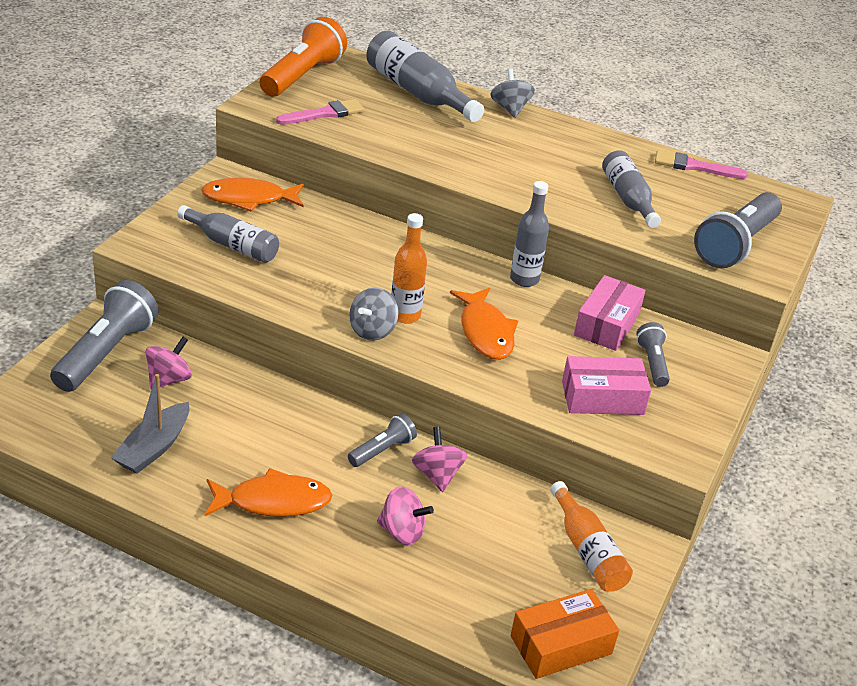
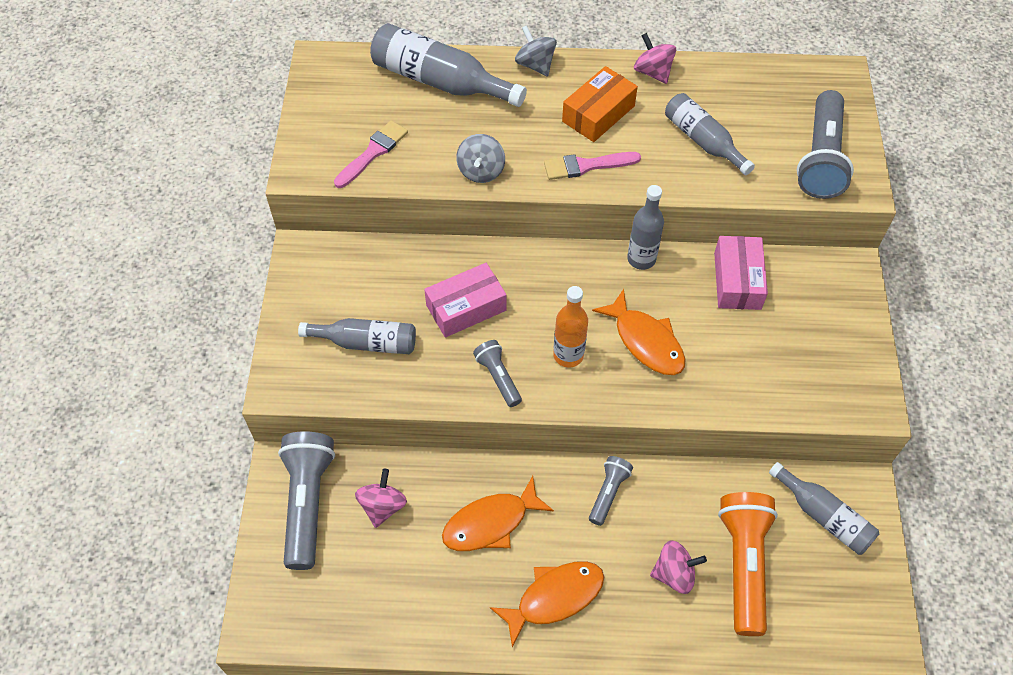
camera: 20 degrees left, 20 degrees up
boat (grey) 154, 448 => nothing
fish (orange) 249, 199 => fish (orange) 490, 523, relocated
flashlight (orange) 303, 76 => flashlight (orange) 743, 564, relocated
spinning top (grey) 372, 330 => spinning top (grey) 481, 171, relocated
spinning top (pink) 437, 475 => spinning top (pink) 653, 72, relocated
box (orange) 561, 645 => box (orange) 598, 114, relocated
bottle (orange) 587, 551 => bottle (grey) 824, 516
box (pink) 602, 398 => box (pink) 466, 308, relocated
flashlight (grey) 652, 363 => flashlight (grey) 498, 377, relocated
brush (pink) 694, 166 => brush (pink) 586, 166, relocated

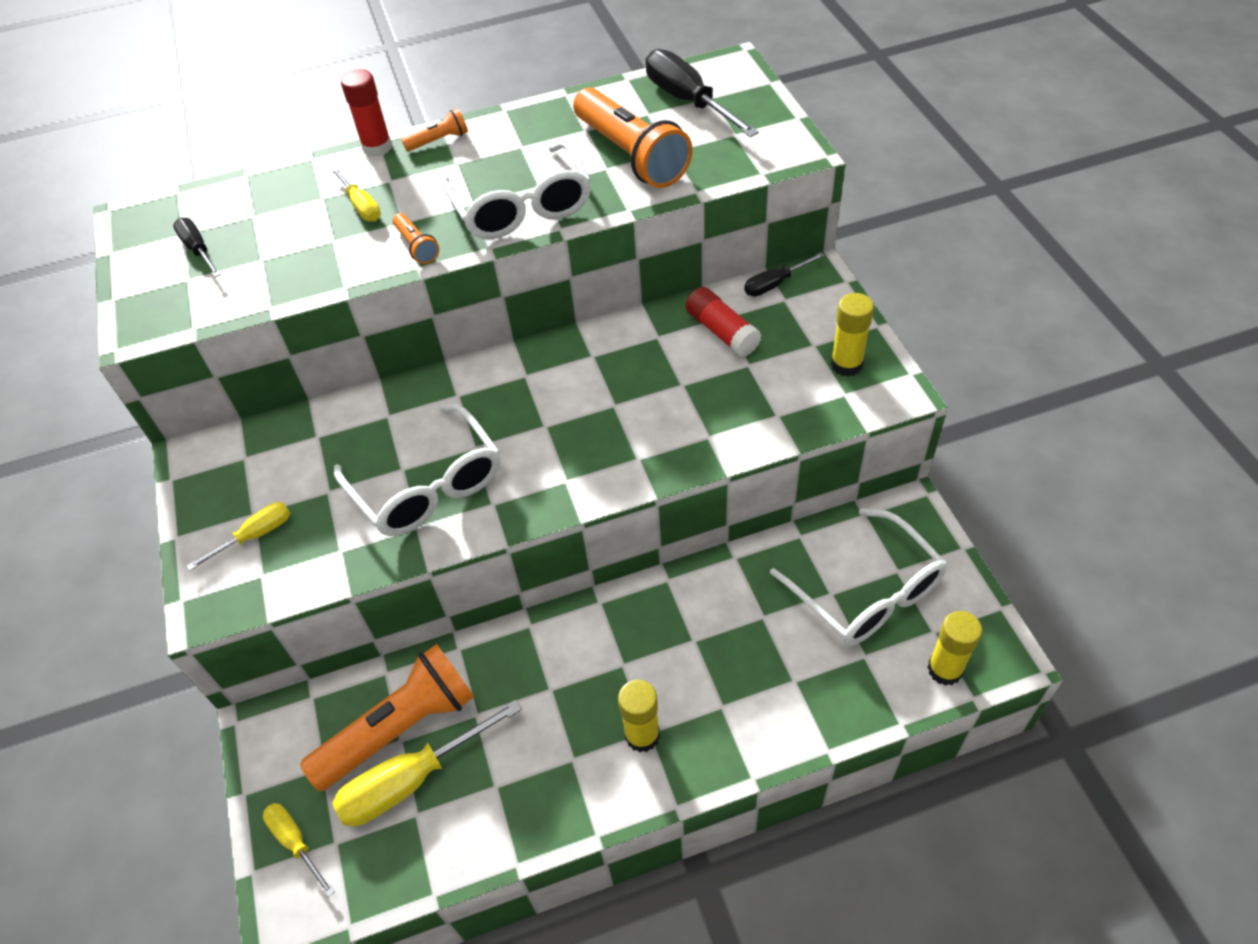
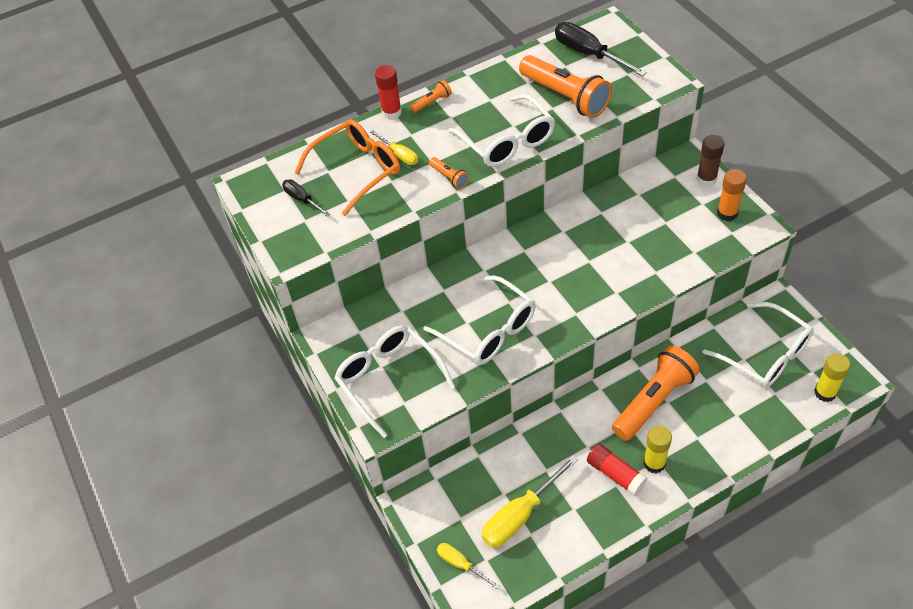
camera: 10 degrees left, 0 degrees up
screwdriver (yellow) 255, 535 => glasses (white) 389, 379
flashlight (orange) 400, 728 => flashlight (orange) 653, 401, relocated
glue stick (red) 722, 332 => glue stick (red) 615, 474, relocated
screwdriver (black) 775, 284 => nothing
glue stick (yellow) 846, 364 => glue stick (orange) 727, 213
nothing => glasses (orange) 357, 170
nothing => glue stick (brown) 706, 179

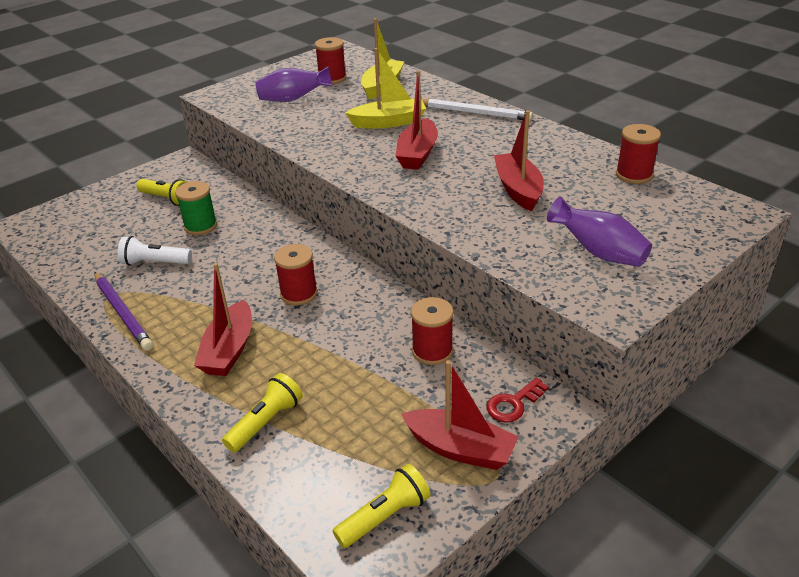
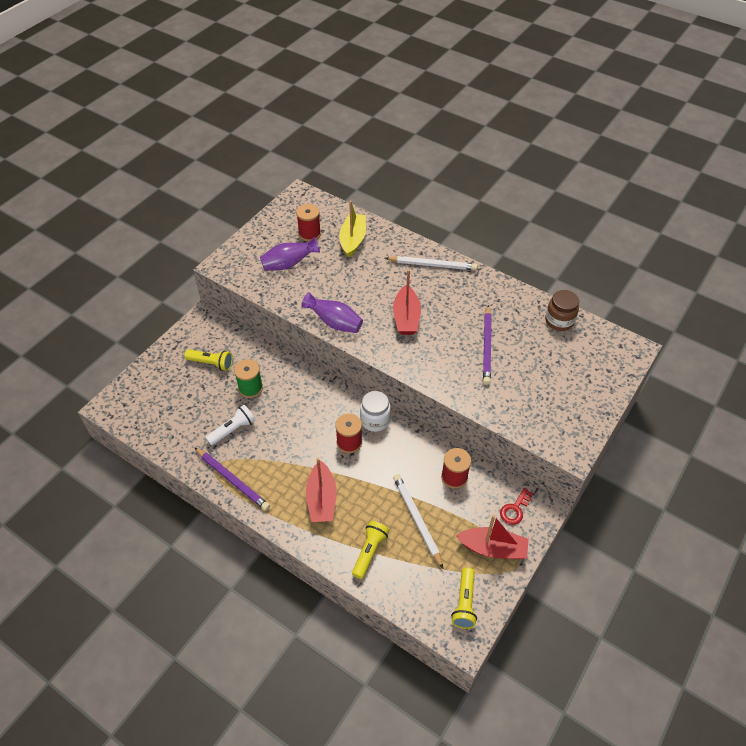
camera: 15 degrees left, 15 degrees up
flashlight (white) 155, 263 => flashlight (white) 233, 430, 150 degrees clockwise
flashlight (yellow) 385, 516 => flashlight (yellow) 464, 603, 150 degrees clockwise
boat (yellow) 389, 122 => nothing
boat (red) 518, 189 => pencil (purple) 487, 346
vase (purple) 598, 252 => vase (purple) 334, 323, relocated
spool (red) 634, 175 => jar (brown) 559, 321
nothing => jar (white) 375, 420
nothing => pencil (white) 417, 520

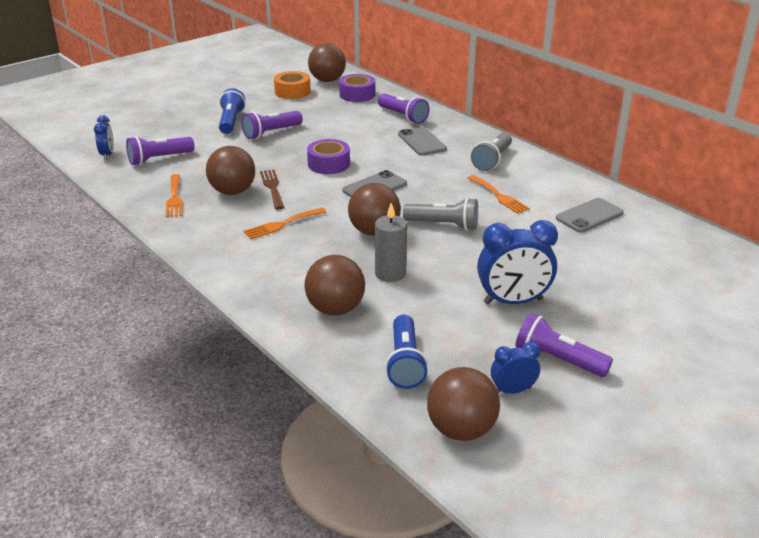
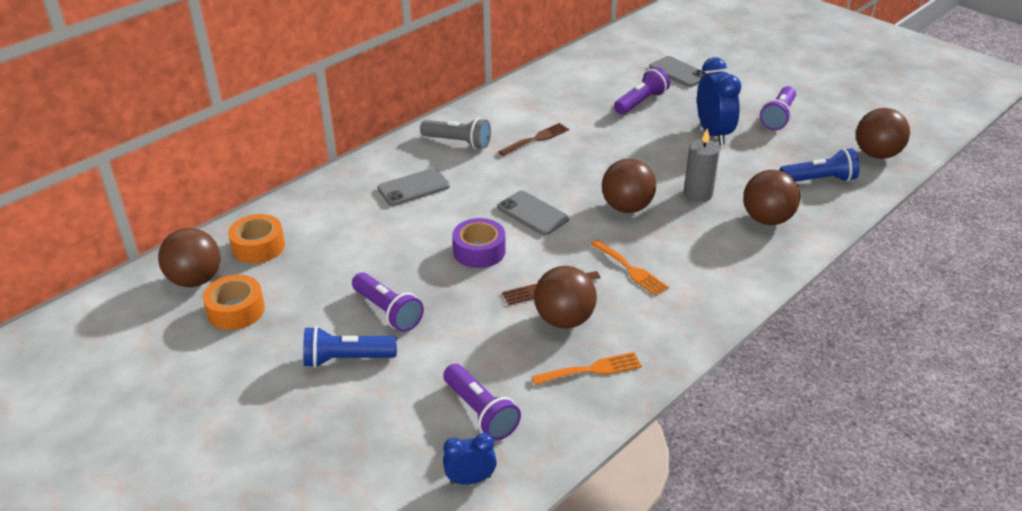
camera: 95 degrees left, 5 degrees up
tape (purple) 357, 94 => tape (orange) 258, 247
flashlight (purple) 403, 116 => flashlight (purple) 641, 102, relocated
flashlight (grey) 444, 225 => nothing
fork (orange) 499, 196 => fork (brown) 537, 139
clock (blue) 513, 390 => nothing
phone (grey) 589, 216 => phone (grey) 678, 72, relocated

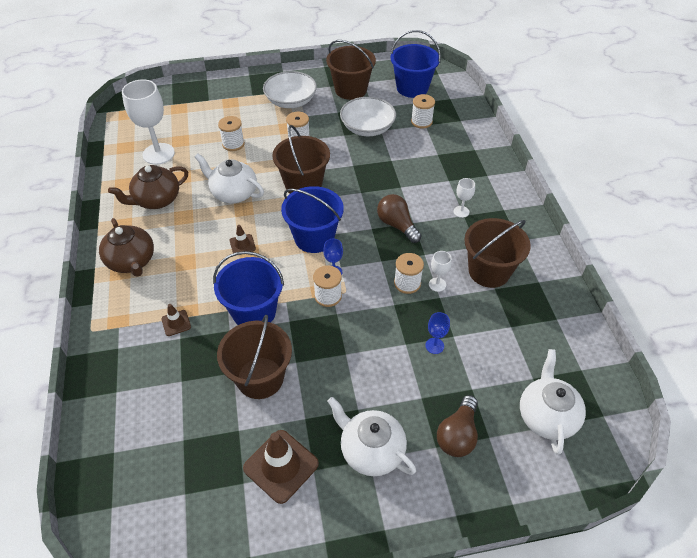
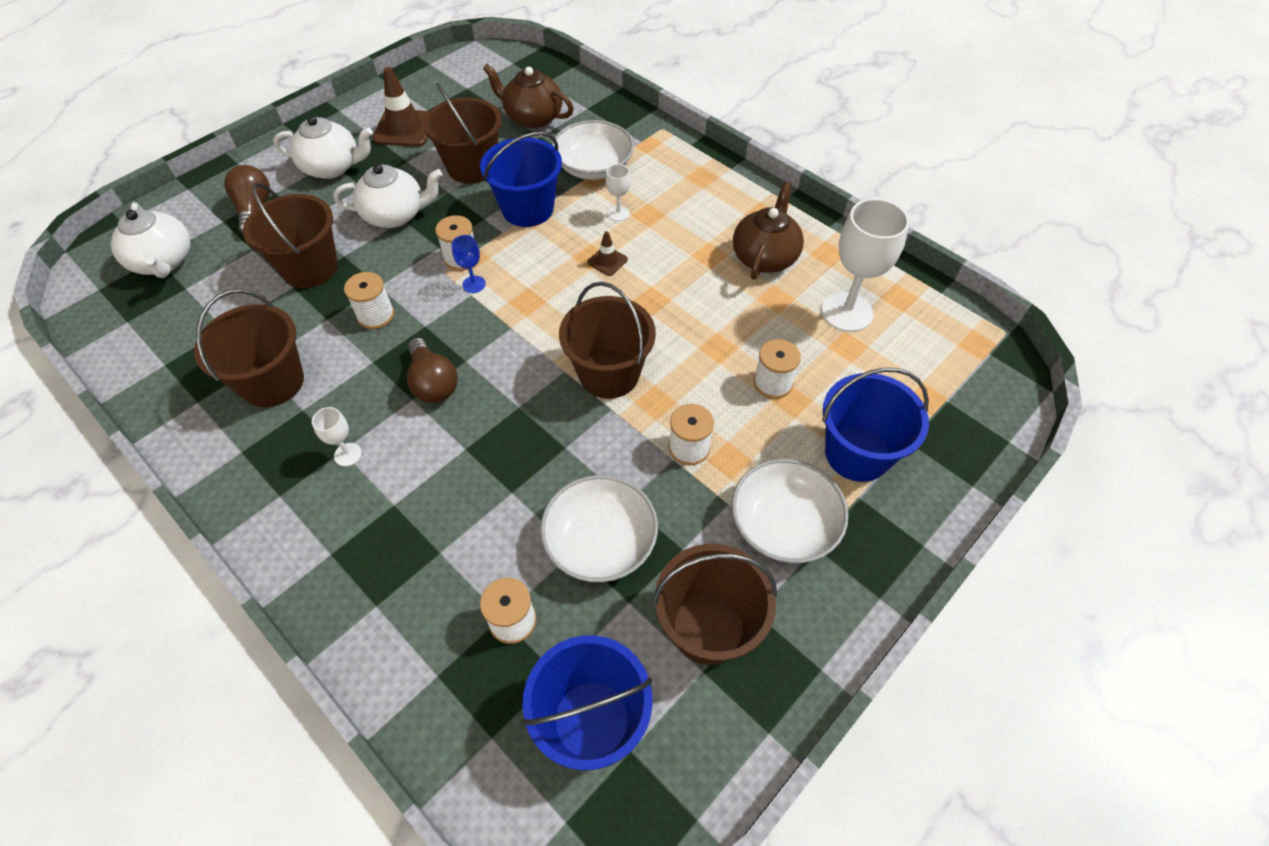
camera: 145 degrees right, 5 degrees up
teapot (brown) 132, 261 => teapot (brown) 533, 117, relocated
traffic cone (brown) 176, 323 => bowl (white) 593, 167
teapot (white) 233, 193 => teapot (white) 395, 215, relocated
bucket (blue) 314, 238 => bucket (blue) 857, 453, relocated
light bulb (brown) 397, 225 => light bulb (brown) 433, 383, 45 degrees clockwise
goblet (blue) 434, 346 => bucket (brown) 310, 268
goblet (white) 437, 284 => goblet (white) 618, 213, relocated

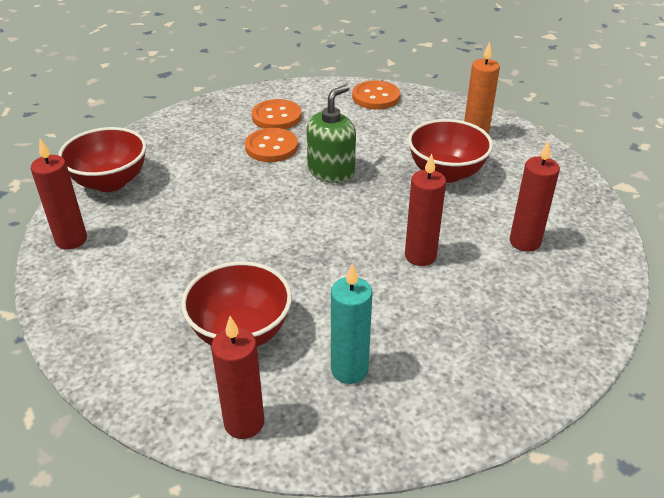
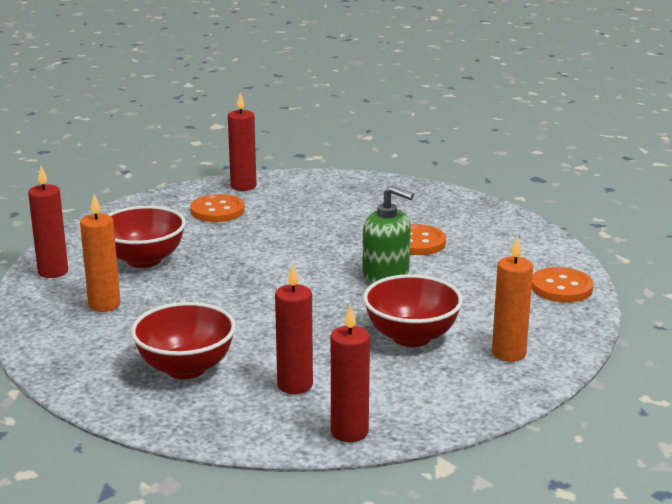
camera: 80 degrees right, 15 degrees down
bowl (red) 110, 182 => bowl (red) 186, 368, relocated
button (orange) 276, 117 => button (orange) 217, 211, relocated
candle (turquoise) 349, 370 => candle (orange) 104, 305
candle (red) 420, 256 => candle (red) 349, 432, relocated

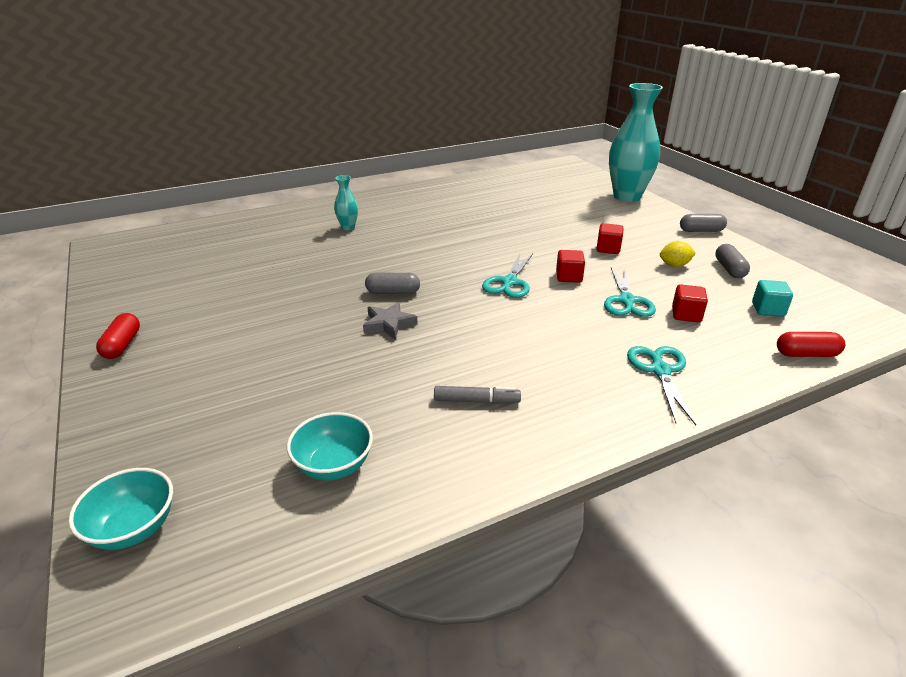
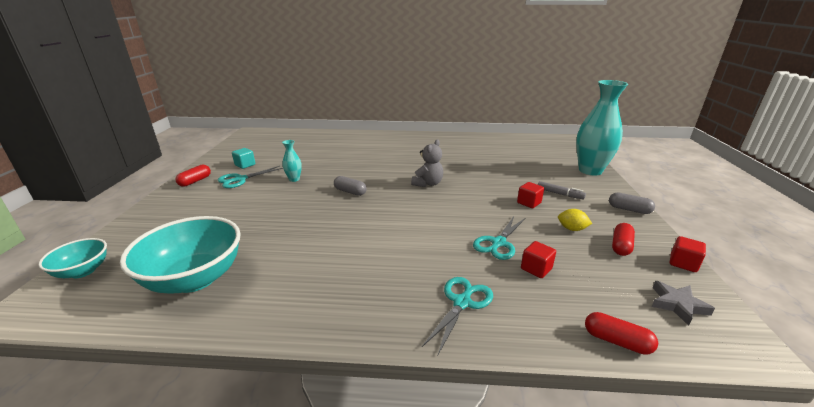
camera: 30 degrees right, 5 degrees down
bowl (turquoise) 334, 465 => bowl (turquoise) 195, 278, x1.86
vase (turquoise) 348, 227 => vase (turquoise) 294, 179, relocated
star (grey) 389, 324 => star (grey) 677, 305, relocated
marker (grey) 476, 401 => marker (grey) 559, 194, relocated
scissors (turquoise) 509, 282 => scissors (turquoise) 240, 179, relocated
cube (red) 568, 277 => cube (red) 683, 263, relocated
capsule (grey) 729, 269 => capsule (red) 621, 246
cube (turquoise) 768, 309 => cube (turquoise) 245, 165, relocated
nothing => teddy bear (grey) 428, 183

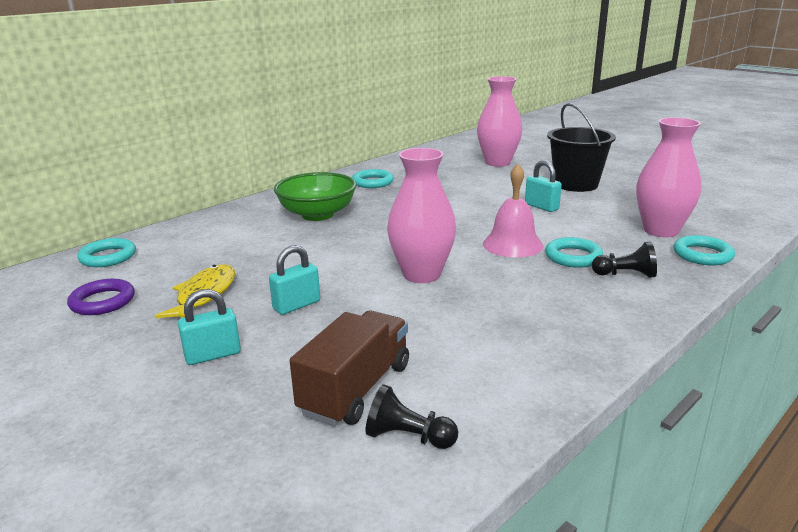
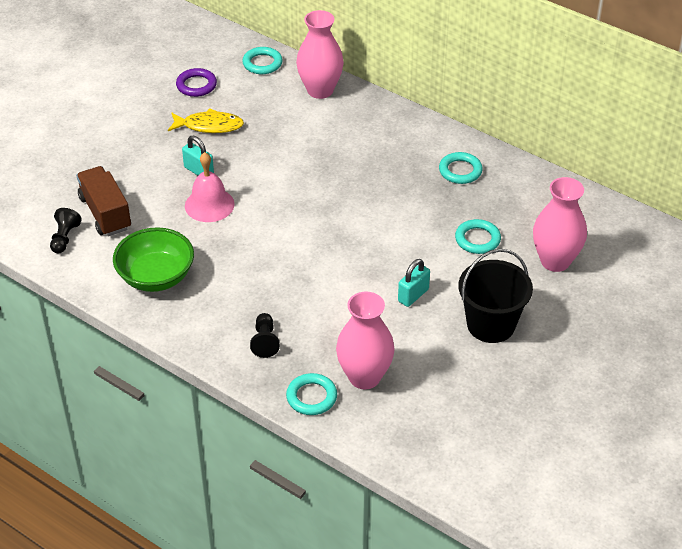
camera: 80 degrees right, 20 degrees up
padlock (turquoise) 213, 355 => nothing
bowl (green) 317, 214 => bowl (green) 156, 277, relocated
truck (brown) 356, 389 => truck (brown) 105, 213, 135 degrees counterclockwise
vase (pink) 421, 274 => vase (pink) 320, 90, relocated
bell (pink) 512, 244 => bell (pink) 209, 205, relocated
ring (turquoise) 573, 257 => ring (turquoise) 477, 239, relocated

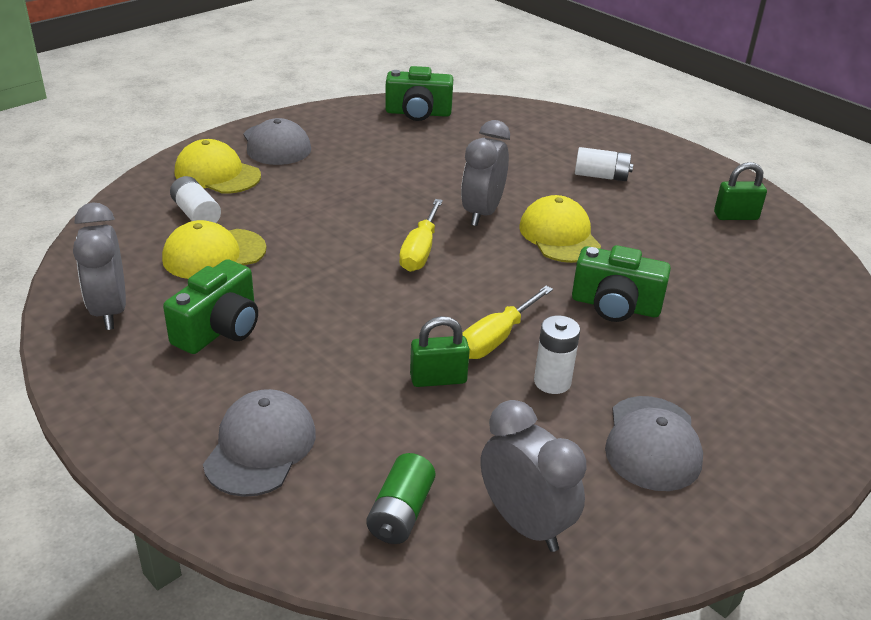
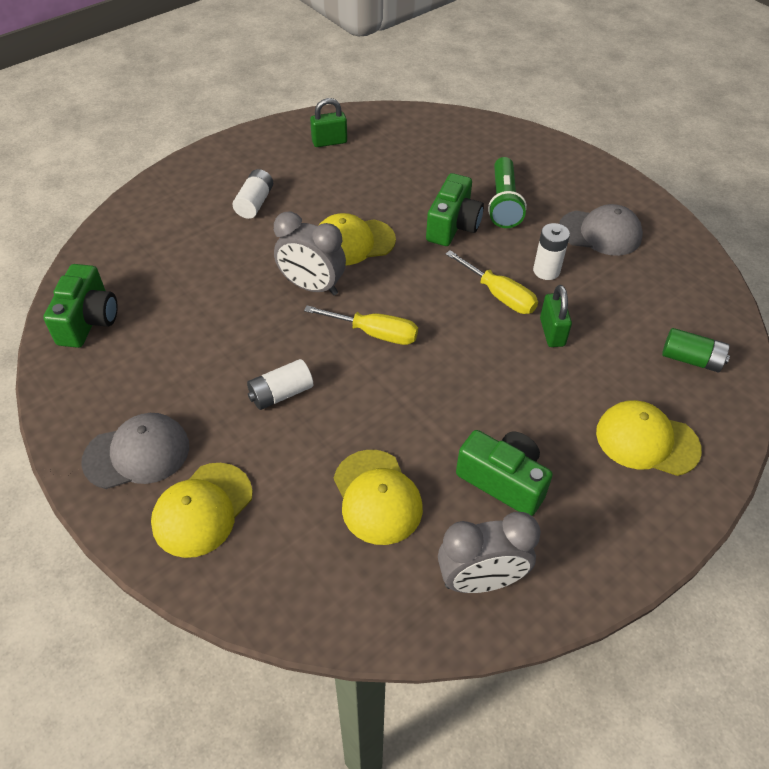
camera: 85 degrees left, 15 degrees up
battery (white) 196, 214 => battery (white) 281, 394, relocated
cap (grey) 260, 447 => cap (yellow) 647, 440
clock (grey) 525, 524 => nothing
padlock (green) 735, 216 => padlock (green) 329, 142, 75 degrees clockwise
nothing => flashlight (green) 503, 203

